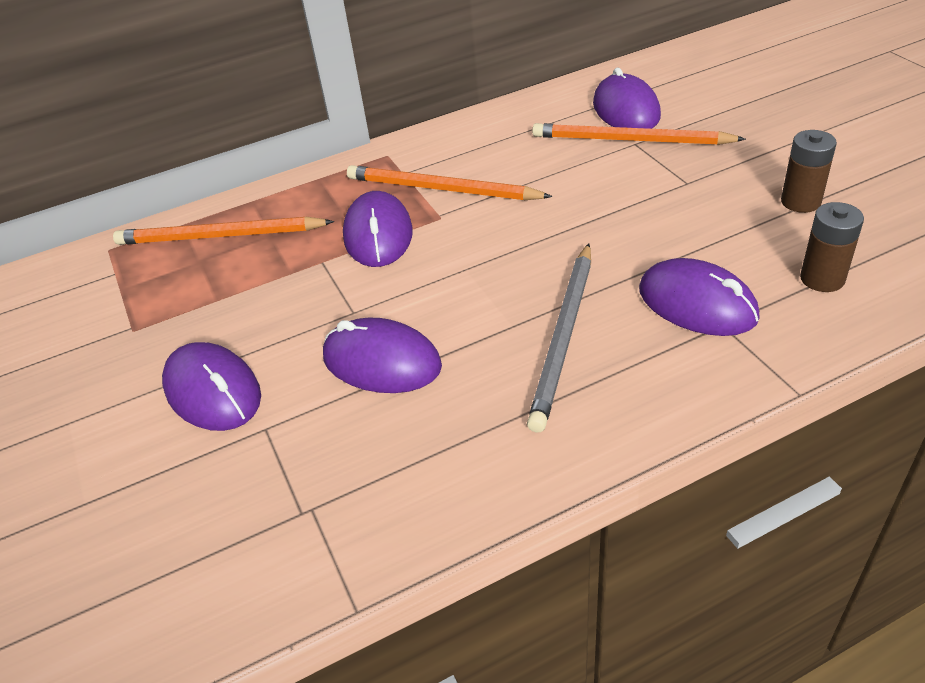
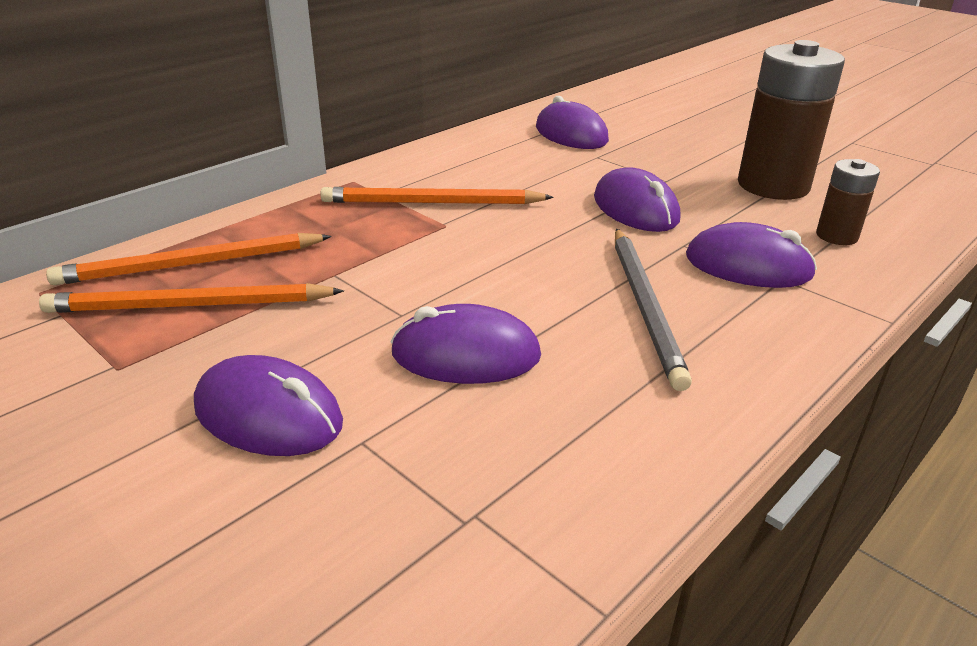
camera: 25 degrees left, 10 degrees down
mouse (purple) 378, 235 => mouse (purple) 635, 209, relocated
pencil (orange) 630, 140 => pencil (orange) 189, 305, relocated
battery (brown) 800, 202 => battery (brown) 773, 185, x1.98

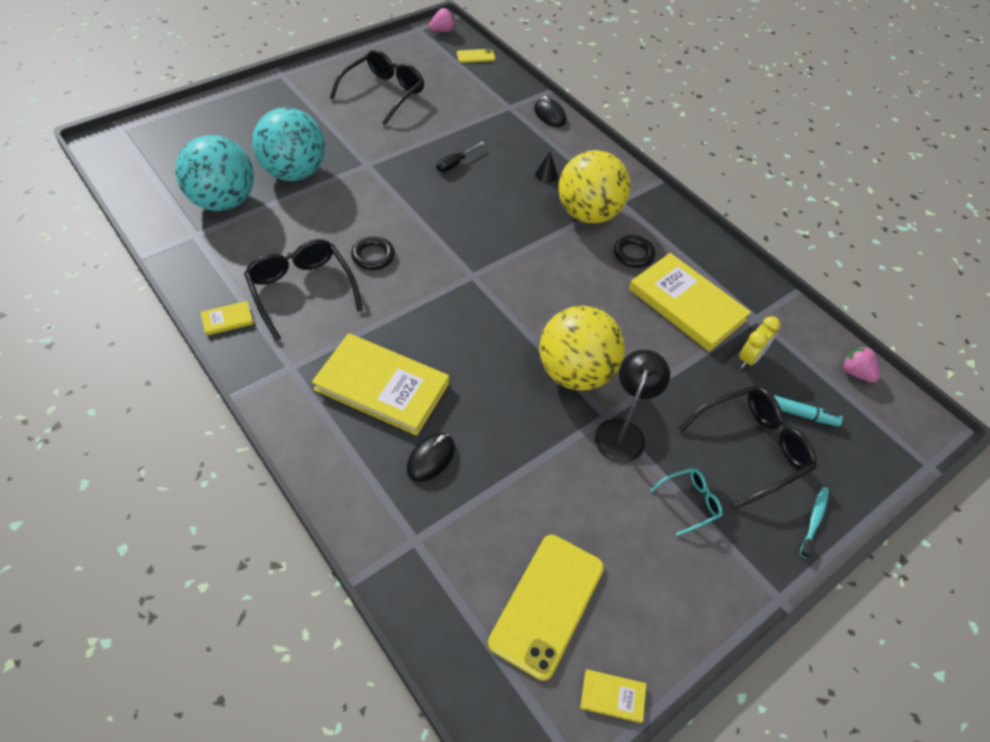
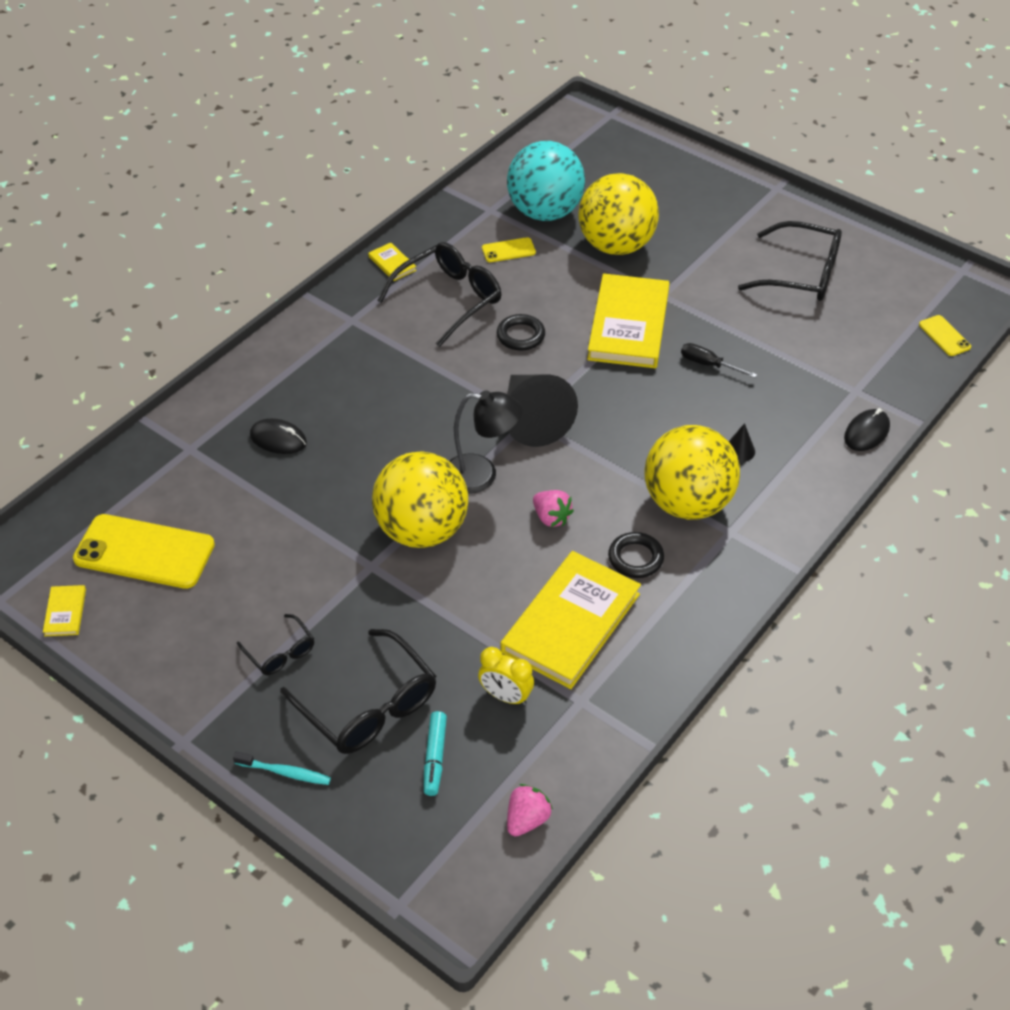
camera: 80 degrees right, 5 degrees down
ball (turquoise) 294, 172 => ball (yellow) 616, 245
book (yellow) 382, 386 => book (yellow) 628, 325, relocated
strawberry (pink) 442, 31 => strawberry (pink) 551, 517, relocated
lamp (black) 622, 431 => lamp (black) 481, 475, relocated
glasses (turquoise) 690, 502 => glasses (black) 280, 652
nothing => phone (yellow) 508, 250
nothing => cone (black) 532, 419

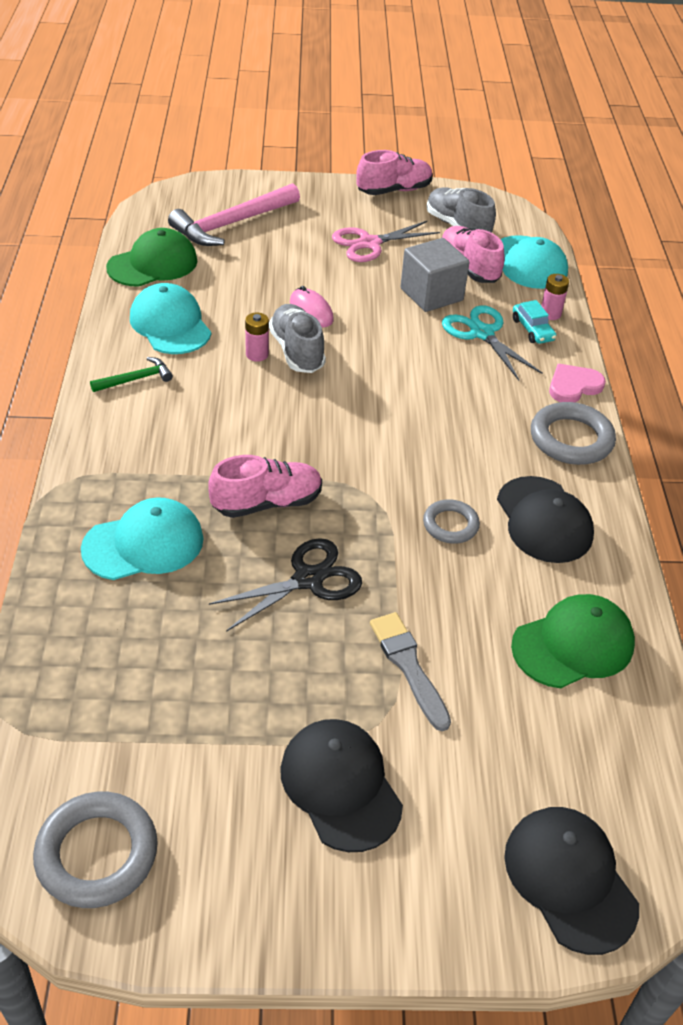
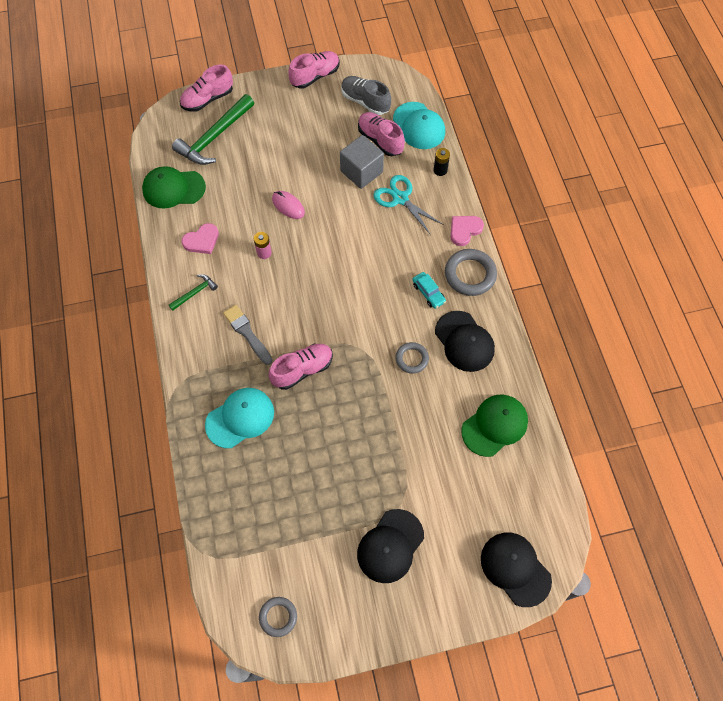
camera: 10 degrees left, 20 degrees up
ring (grey) 97, 854 => ring (grey) 278, 617, x0.61
cap (green) 153, 264 => cap (green) 173, 189, 135 degrees counterclockwise
cap (turquoise) 170, 324 => heart (pink) 202, 240
hammer (pink) 231, 224 => hammer (green) 214, 137
scissors (black) 308, 579 => nothing
shoe (grey) 297, 351 => nothing
cap (black) 340, 786 => cap (black) 390, 546, 105 degrees counterclockwise
scissors (pink) 369, 243 => nothing
brush (grey) 408, 666 => brush (grey) 247, 333, relocated
car (turquoise) 532, 330 => car (turquoise) 428, 293, relocated
battery (pink) 550, 314 => battery (black) 440, 170
nothing => shoe (pink) 208, 99

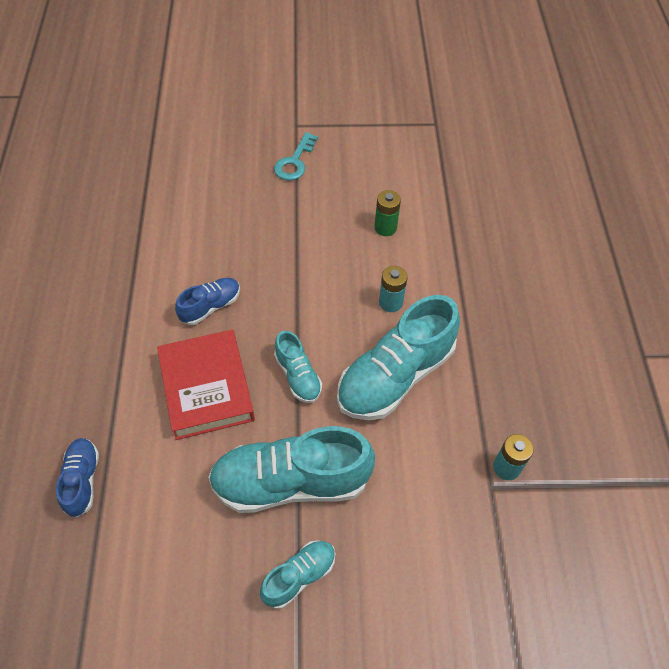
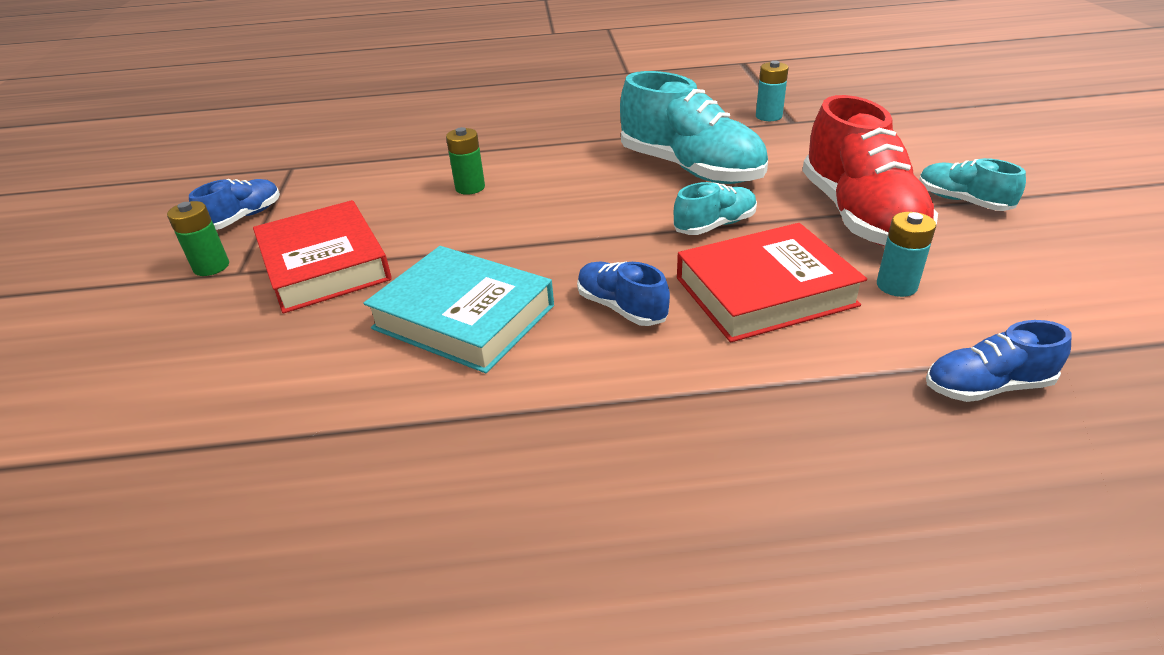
camera: 90 degrees left, 20 degrees down
shoe (turquoise) 291, 482 => shoe (red) 859, 216
key (turquoise) 295, 162 => book (red) 325, 265
battery (turquoise) 390, 302 => battery (turquoise) 896, 286, relocated
nothing => battery (green) 211, 267
nothing => shoe (blue) 244, 218
nothing => book (turquoise) 464, 317

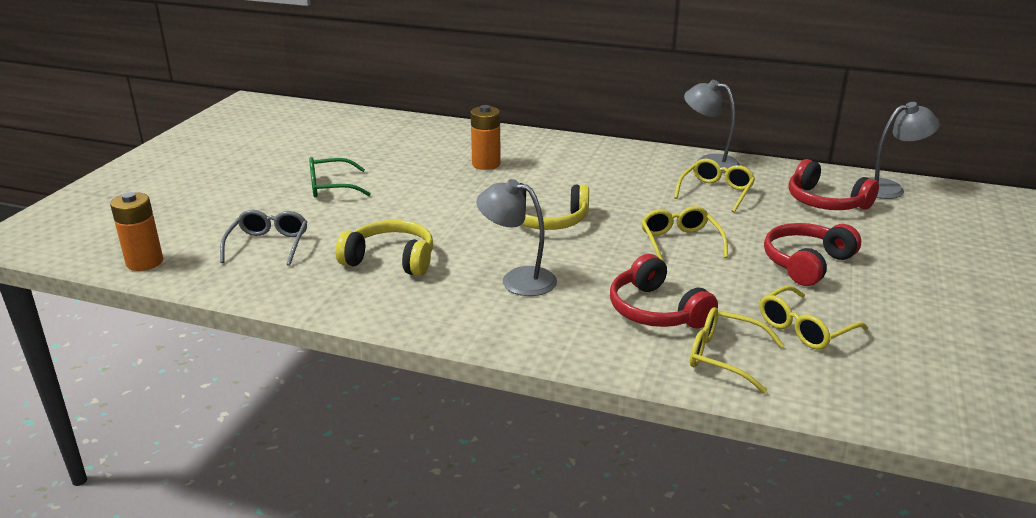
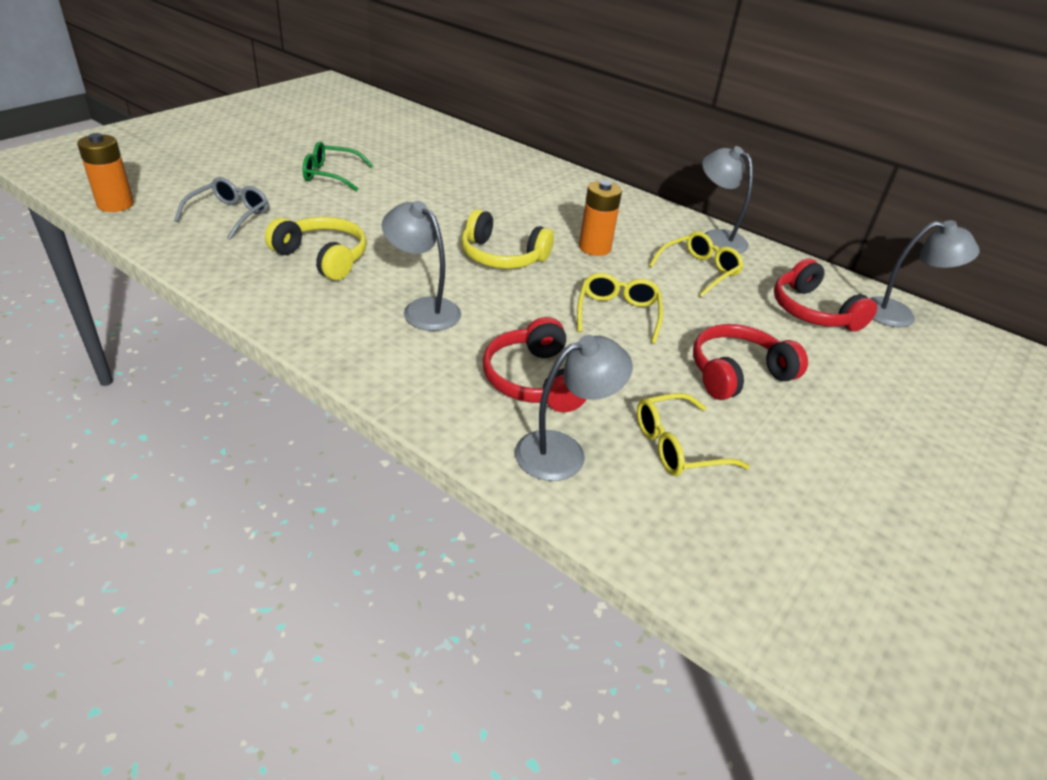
camera: 15 degrees right, 10 degrees up
battery (orange) 486, 164 => battery (orange) 594, 248, relocated
glasses (yellow) 724, 357 => lamp (grey) 563, 451

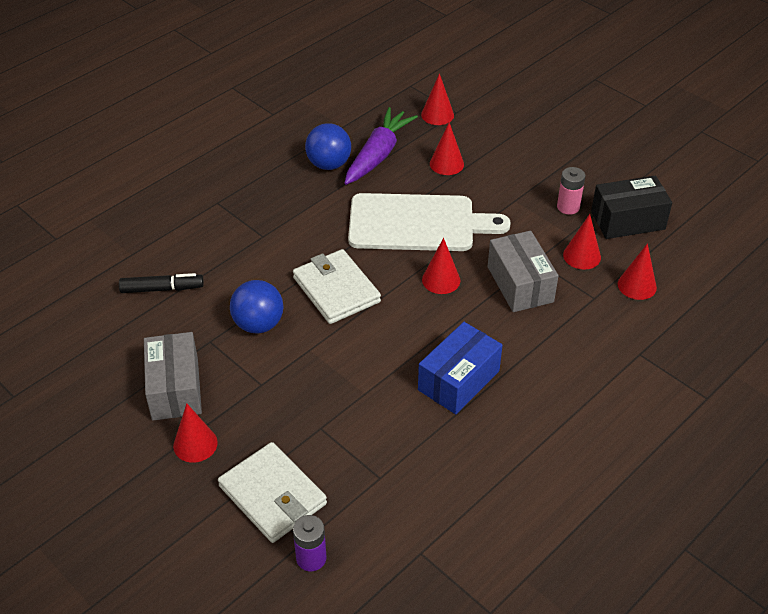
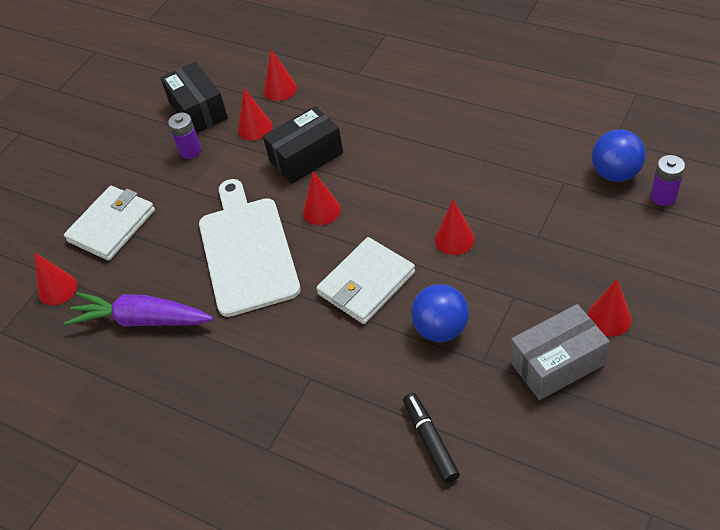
camera: 100 degrees left, 5 degrees up
wallet (white) 272, 495 => wallet (white) 112, 226, relocated
ball (blue) 329, 164 => ball (blue) 615, 173, relocated
box (blue) 459, 380 => nothing
cone (red) 446, 164 => cone (red) 454, 239, relocated
box (grey) 520, 284 => box (black) 306, 157
battery (pink) 568, 207 => battery (purple) 190, 151

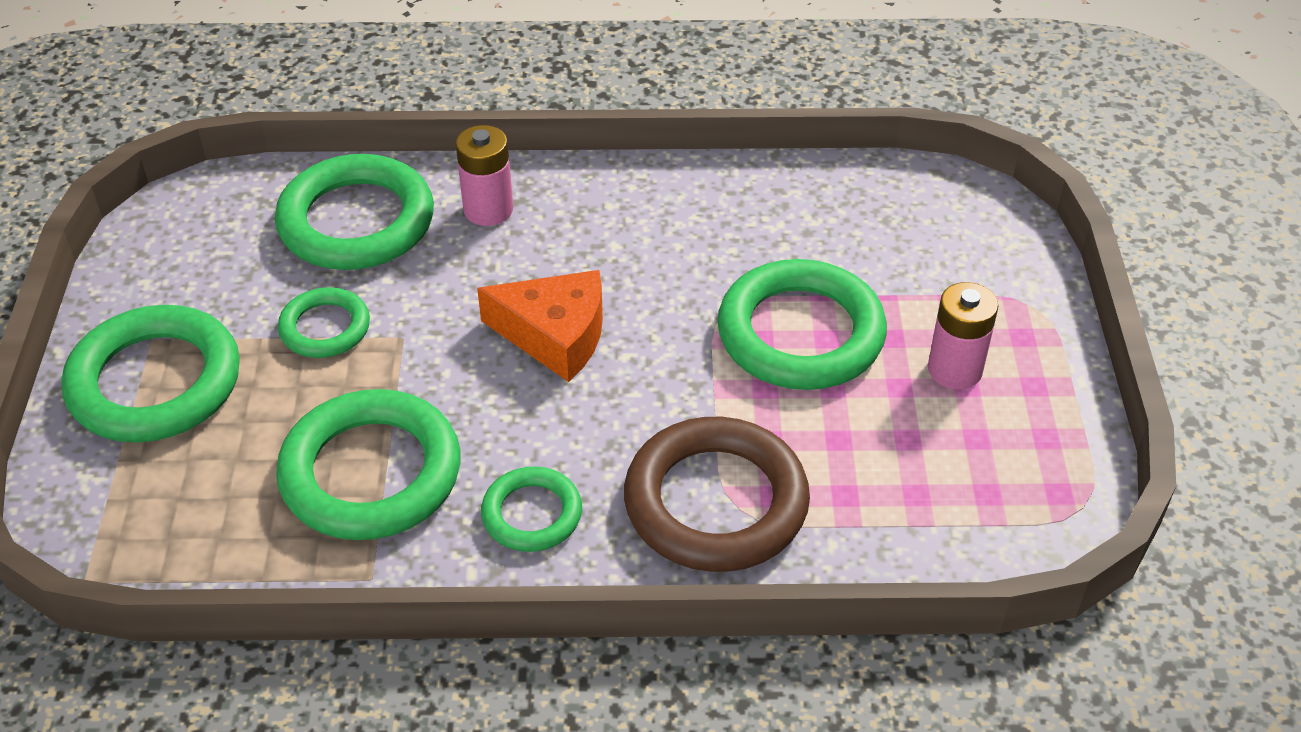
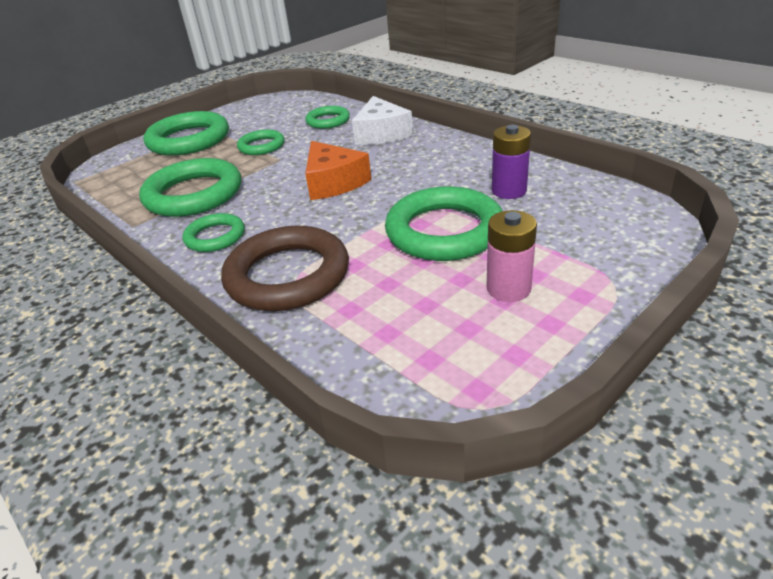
camera: 50 degrees right, 10 degrees down
ring (green) 356, 221 => ring (green) 328, 121, x0.54
battery (pink) 488, 209 => cheese (white) 381, 134
nothing => battery (purple) 509, 191

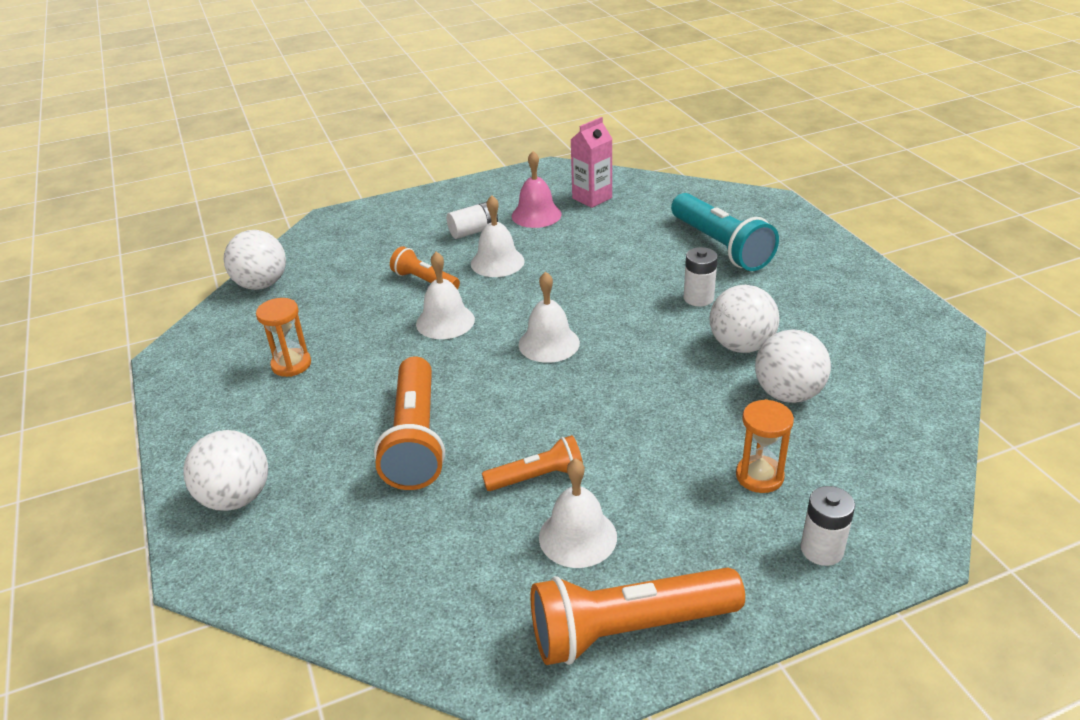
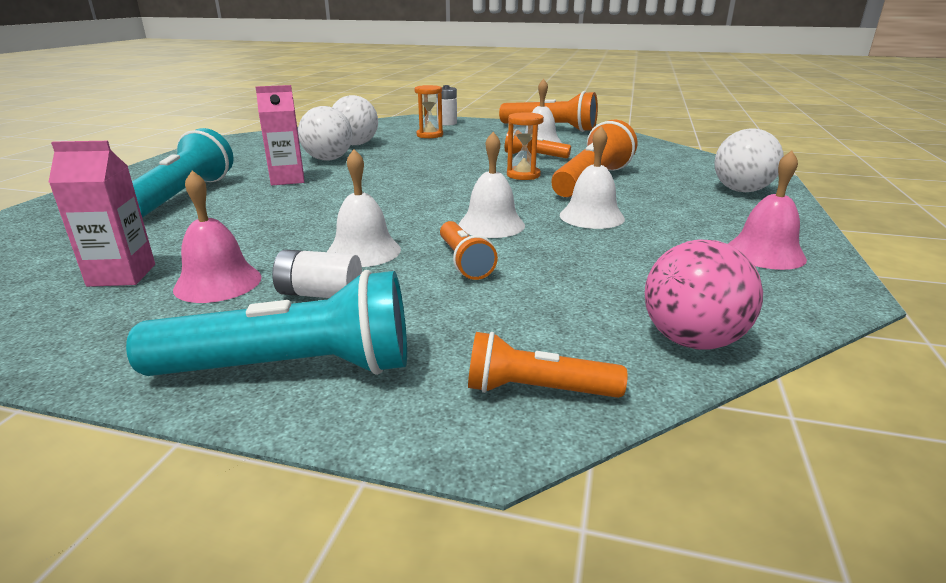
camera: 145 degrees left, 10 degrees down
ball (white) 261, 284 => ball (pink) 692, 340
hourglass (orange) 291, 364 => hourglass (orange) 523, 175, relocated
bell (white) 549, 343 => bell (white) 591, 216, relocated
battery (white) 698, 298 => carton (pink) 287, 179
nothing => flashlight (turquoise) 292, 368
nothing => flashlight (orange) 537, 390
nothing => bell (pink) 765, 253

